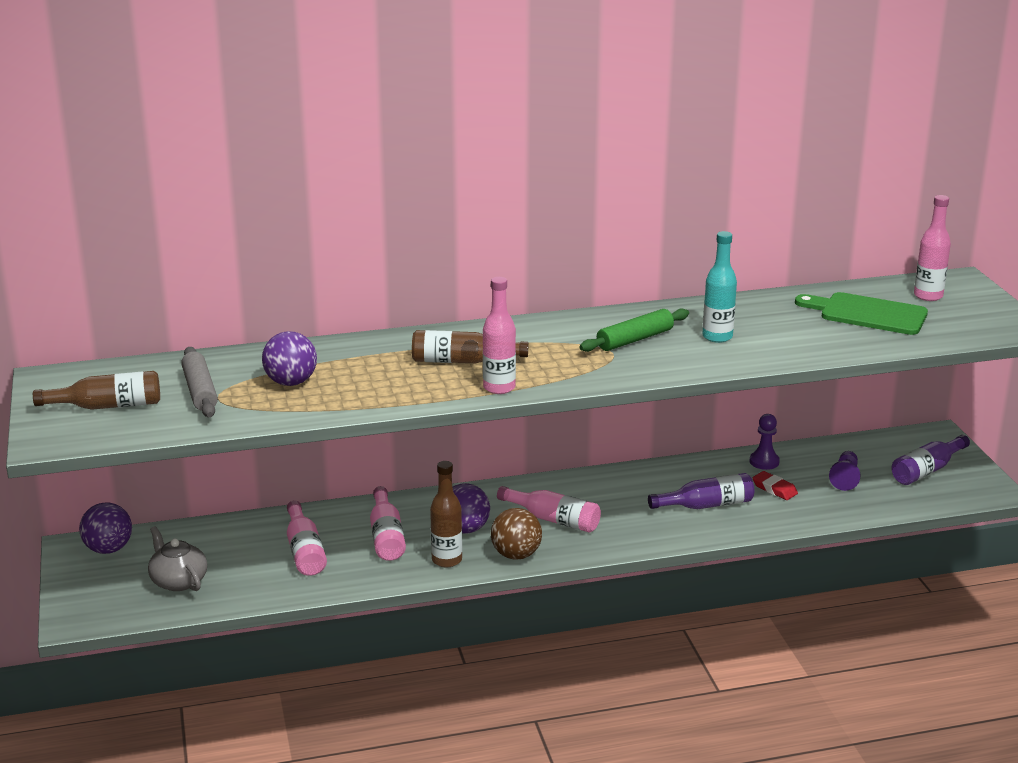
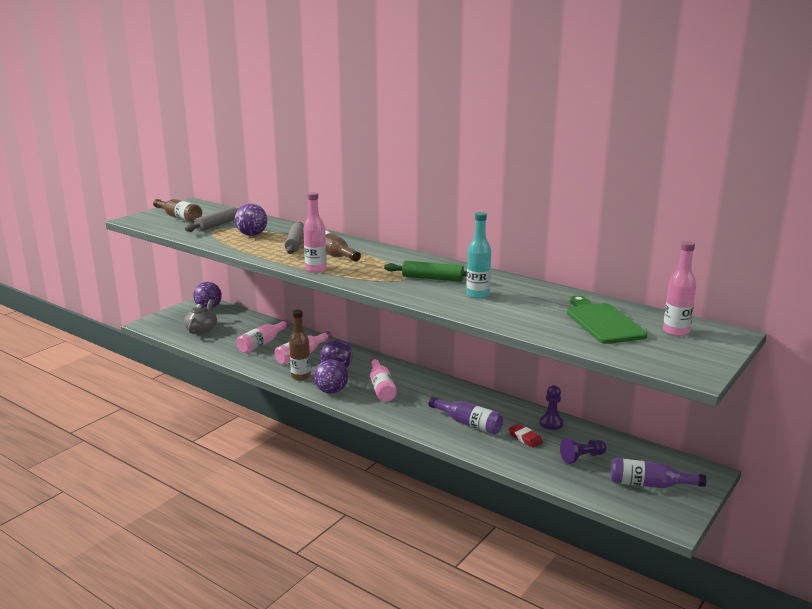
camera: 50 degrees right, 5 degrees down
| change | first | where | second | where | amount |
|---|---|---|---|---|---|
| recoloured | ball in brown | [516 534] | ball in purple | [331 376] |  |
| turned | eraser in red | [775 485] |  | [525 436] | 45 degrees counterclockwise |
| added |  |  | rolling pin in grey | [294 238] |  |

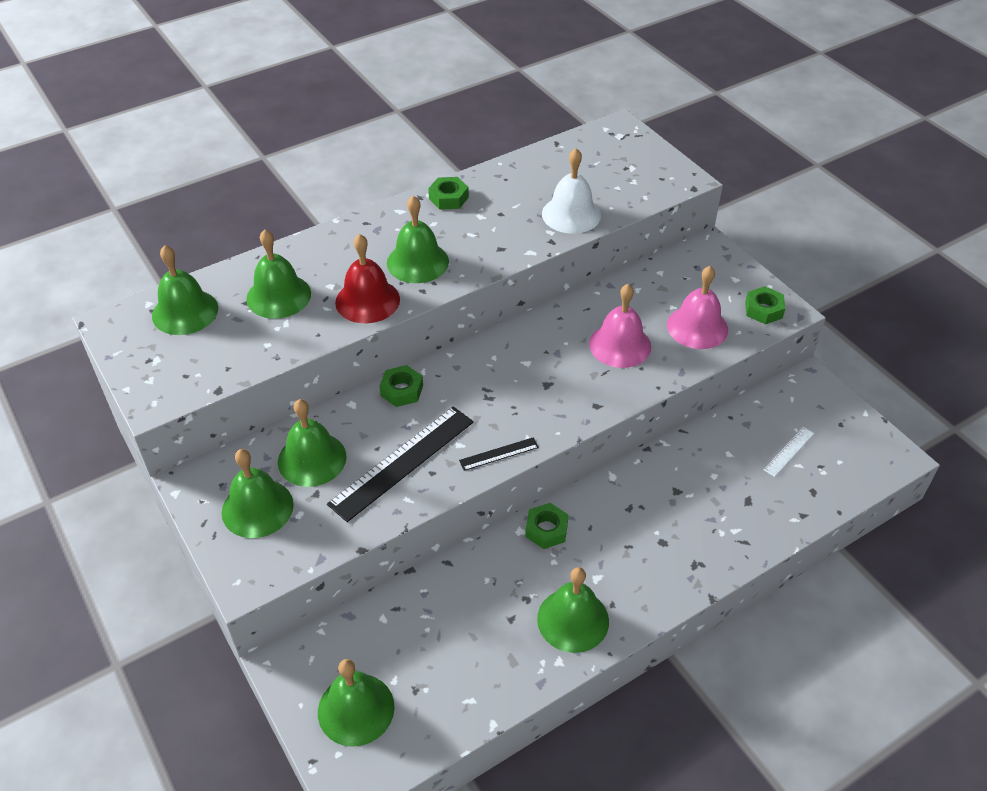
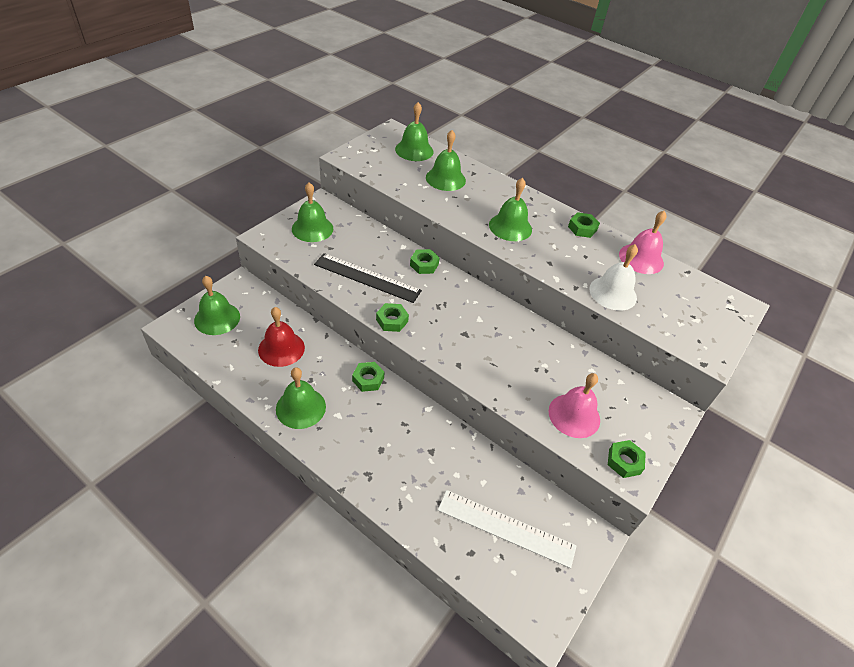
camera: 65 degrees right, 0 degrees up
| change | first | where | second | where | amount |
|---|---|---|---|---|---|
| removed | bell in green | [312 443] |  |  |  |
| moved | bell in red | [367 278] |  | [281 337] |  |
| replaced | ruler in black | [499 454] | nut in green | [392 317] |  |
| moved | bell in pink | [620 326] |  | [643 242] |  |
| resized | ruler in white | [789 452] |  | [507 529] | x2.13 |

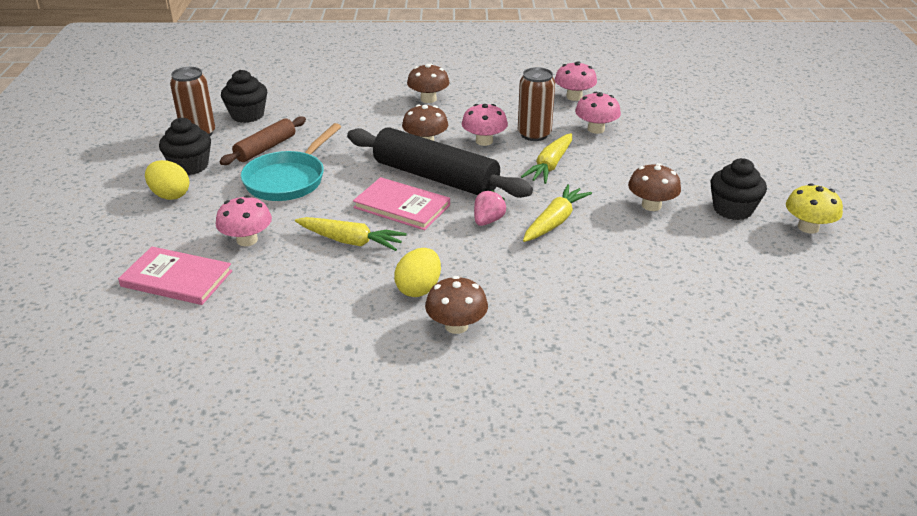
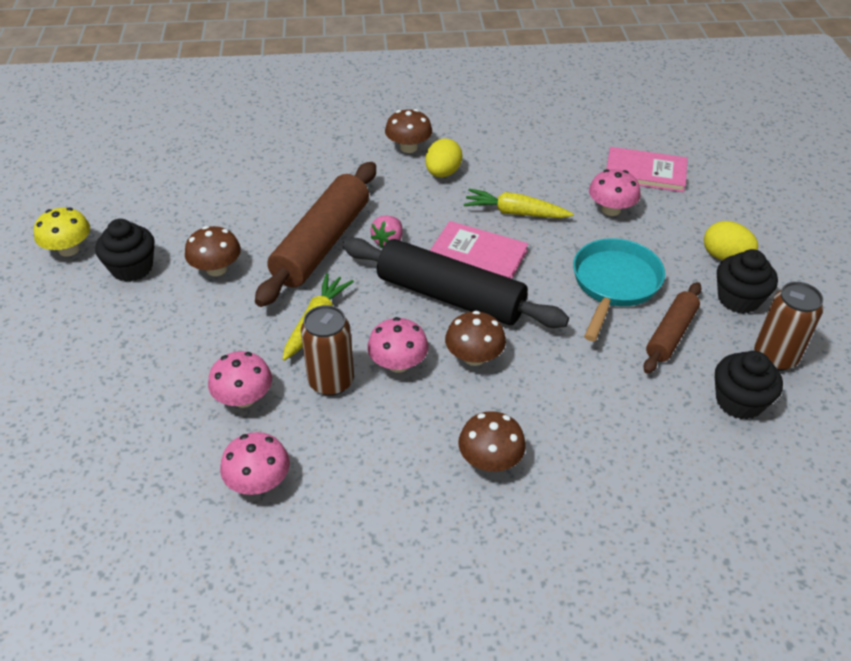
camera: 175 degrees right, 10 degrees up
| change | first | where | second | where | amount |
|---|---|---|---|---|---|
| replaced | carrot in yellow | [557 213] | rolling pin in brown | [315 234] |  |

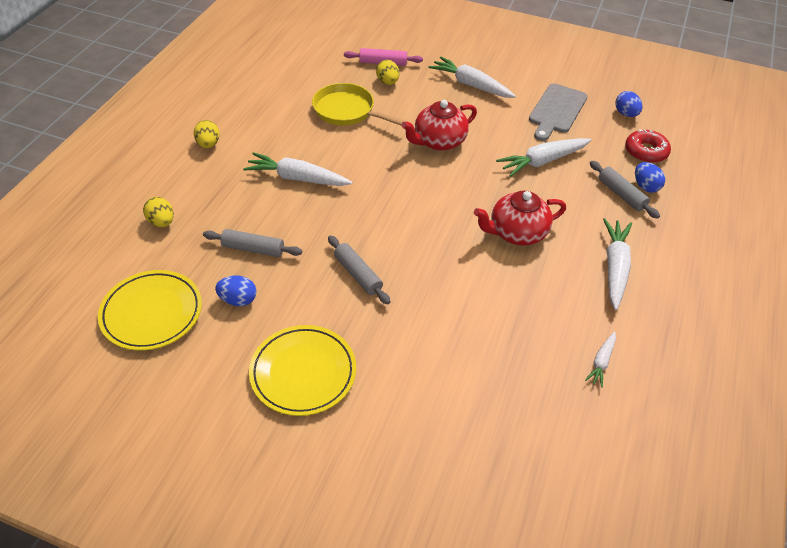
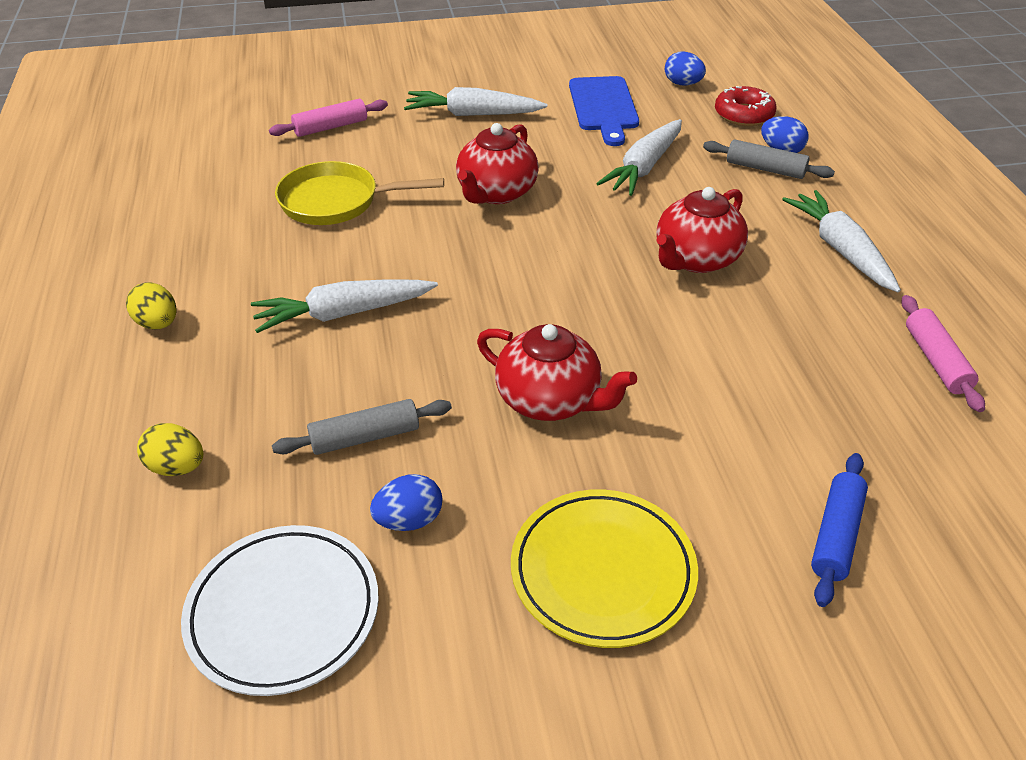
camera: 30 degrees left, 5 degrees down
| change | first | where | second | where | amount |
|---|---|---|---|---|---|
| recoloured | plate in yellow | [150 310] | plate in white | [280 610] |  |
| replaced | rolling pin in grey | [359 270] | teapot in red | [557 372] |  |
| removed | egg in yellow | [387 72] |  |  |  |
| recoloured | cutting board in grey | [558 112] | cutting board in blue | [604 111] |  |
| replaced | carrot in white | [600 359] | rolling pin in pink | [943 353] |  |
| added |  |  | rolling pin in blue | [839 530] |  |

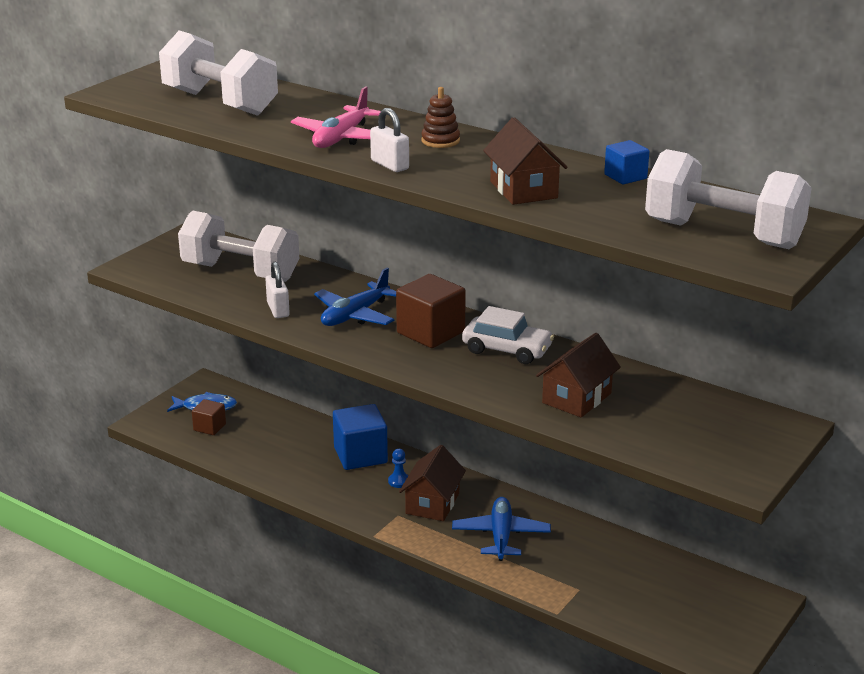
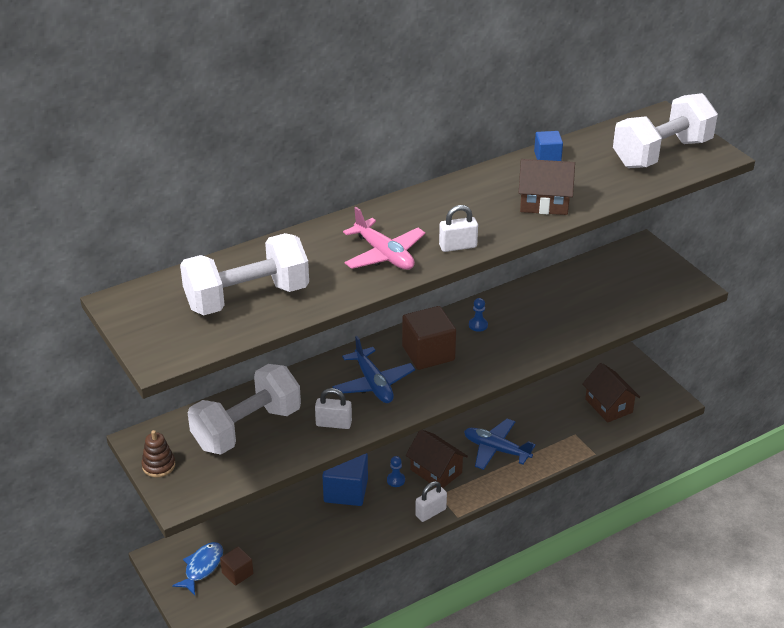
camera: 65 degrees left, 10 degrees up
| change | first | where | second | where | amount |
|---|---|---|---|---|---|
| moved | stacking toy in brown | [440 117] |  | [158 454] |  |
| replaced | car in white | [508 335] | pawn in blue | [478 315] |  |
| moved | house in brown | [578 375] |  | [611 393] |  |
| added |  |  | padlock in white | [431 501] |  |

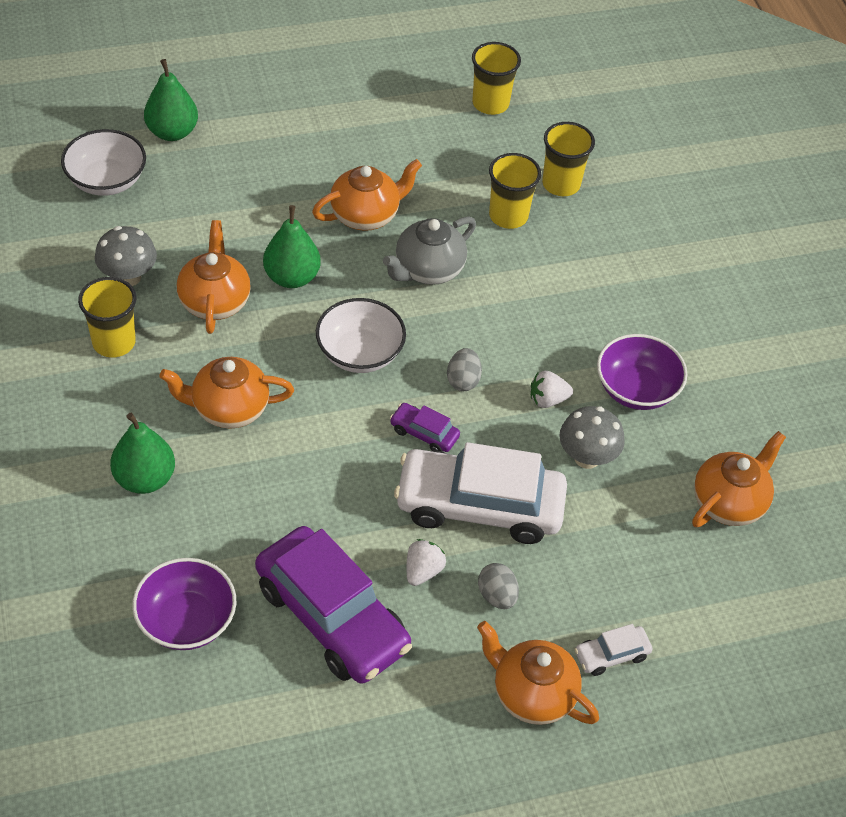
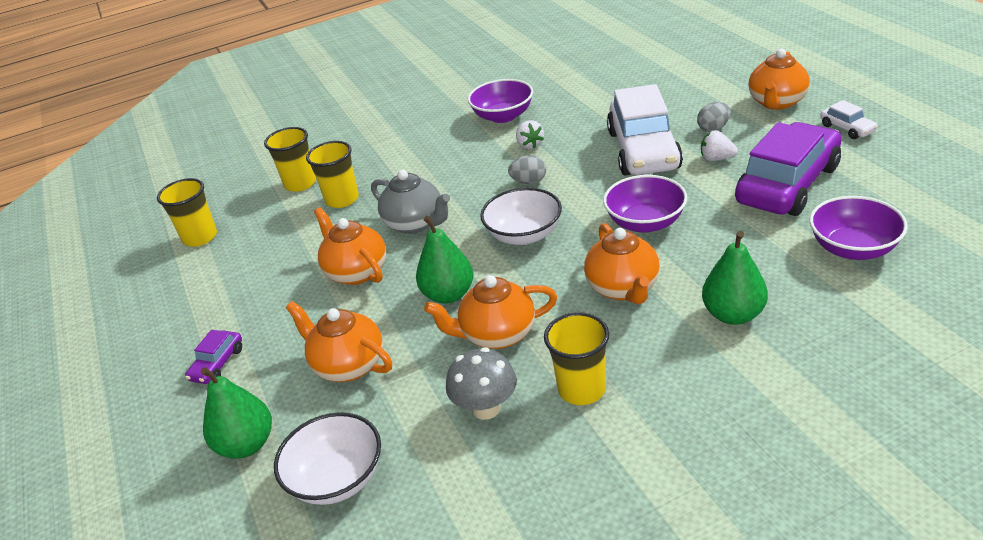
camera: 90 degrees left, 15 degrees down
| change | first | where | second | where | amount |
|---|---|---|---|---|---|
| moved | car in purple | [425 427] |  | [213 357] |  |
| removed | mushroom in grey | [592 437] |  |  |  |
| moved | car in white | [613 650] |  | [849 119] |  |
| moved | teapot in orange | [739 479] |  | [339 341] |  |
| added |  |  | bowl in purple | [645 204] |  |

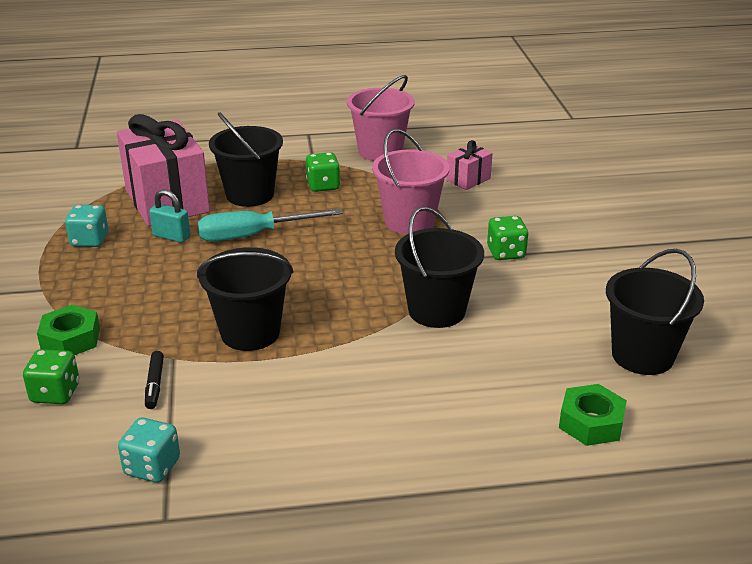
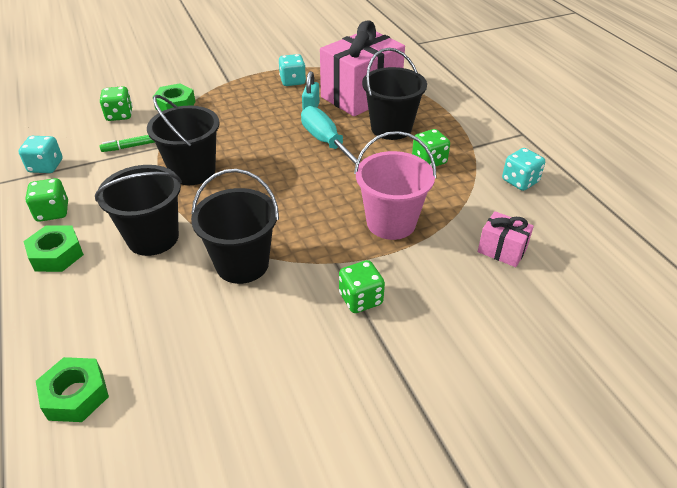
camera: 75 degrees right, 10 degrees up
| change | first | where | second | where | amount |
|---|---|---|---|---|---|
| recoloured | marker in black | [154 380] | marker in green | [127 143] |  |
| replaced | bucket in pink | [381 118] | dice in turquoise | [523 169] |  |
| moved | bucket in black | [655 312] |  | [138 210] |  |
| added |  |  | nut in green | [53 249] |  |
| added |  |  | dice in green | [46 200] |  |

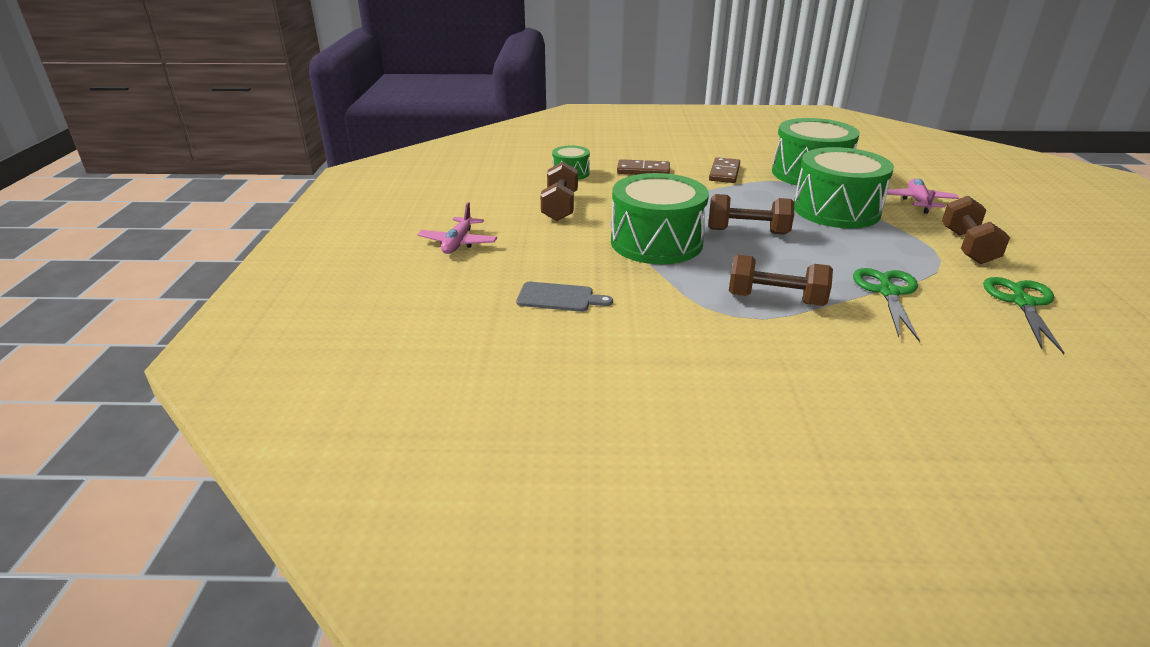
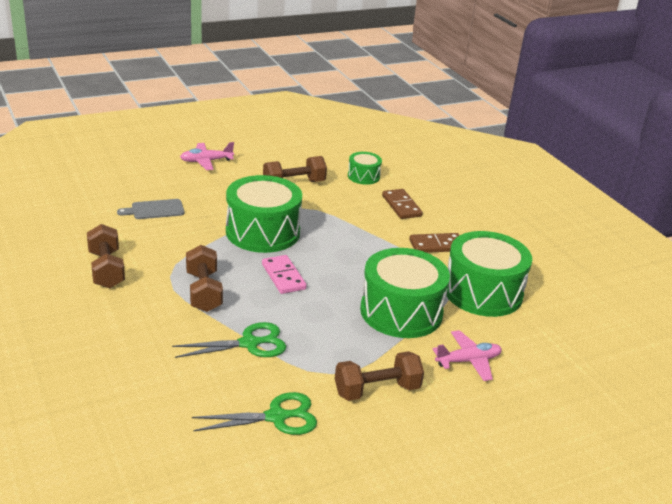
camera: 60 degrees right, 0 degrees up
| change | first | where | second | where | amount |
|---|---|---|---|---|---|
| turned | cutting board in grey | [564 297] |  | [150 209] | 90 degrees clockwise |
| moved | dumbbell in brown | [751 214] |  | [106 256] |  |
| added |  |  | domino in pink | [284 274] |  |

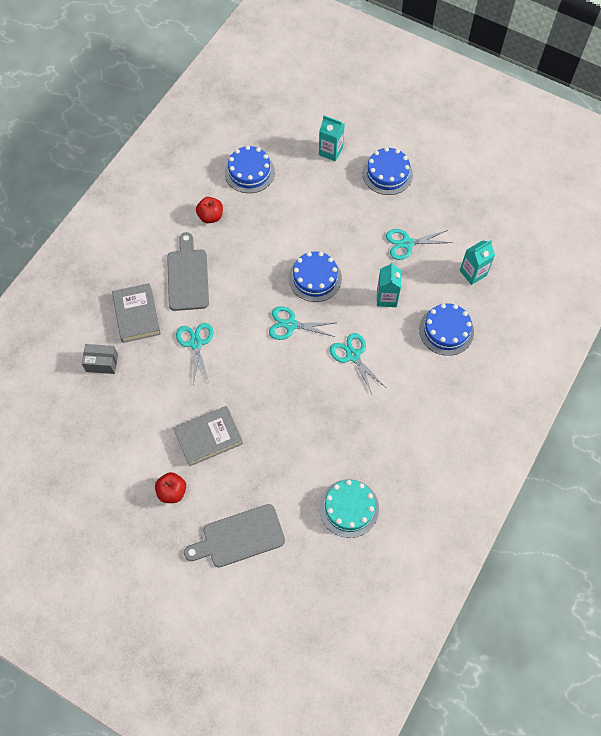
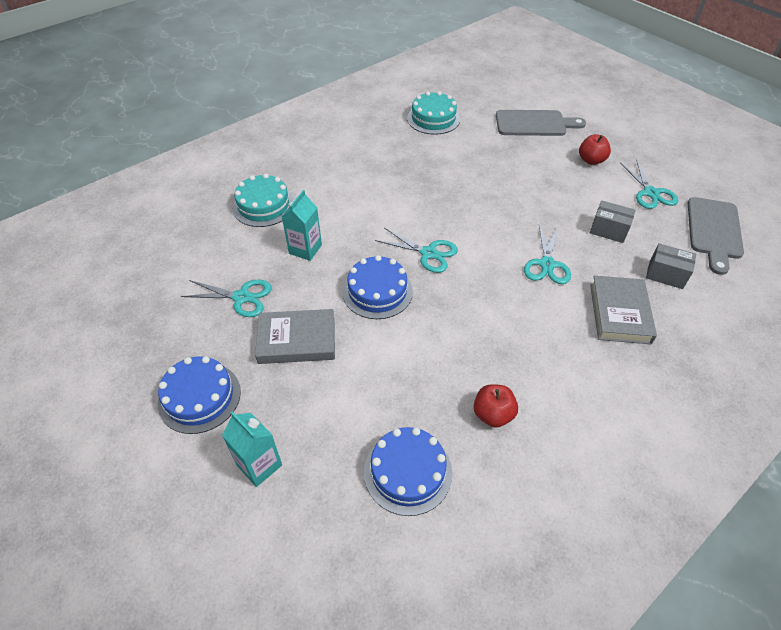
camera: 160 degrees left, 15 degrees down
| change | first | where | second | where | amount |
|---|---|---|---|---|---|
| moved | cutting board in grey | [188 271] |  | [716 236] |  |
| moved | book in grey | [208 436] |  | [295 336] |  |
| moved | scissors in turquoise | [357 364] |  | [649 184] |  |
| recoloured | cake in blue | [446 329] | cake in turquoise | [263 200] |  |
| removed | carton in turquoise | [477 262] |  |  |  |
| added |  |  | box in grey | [613 221] |  |

